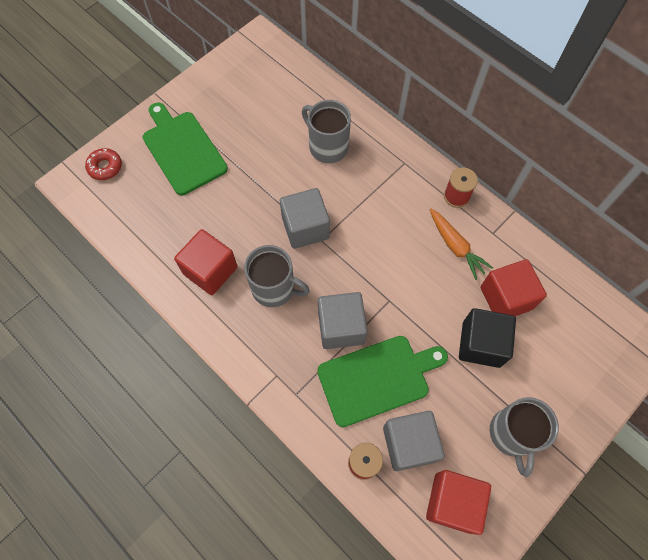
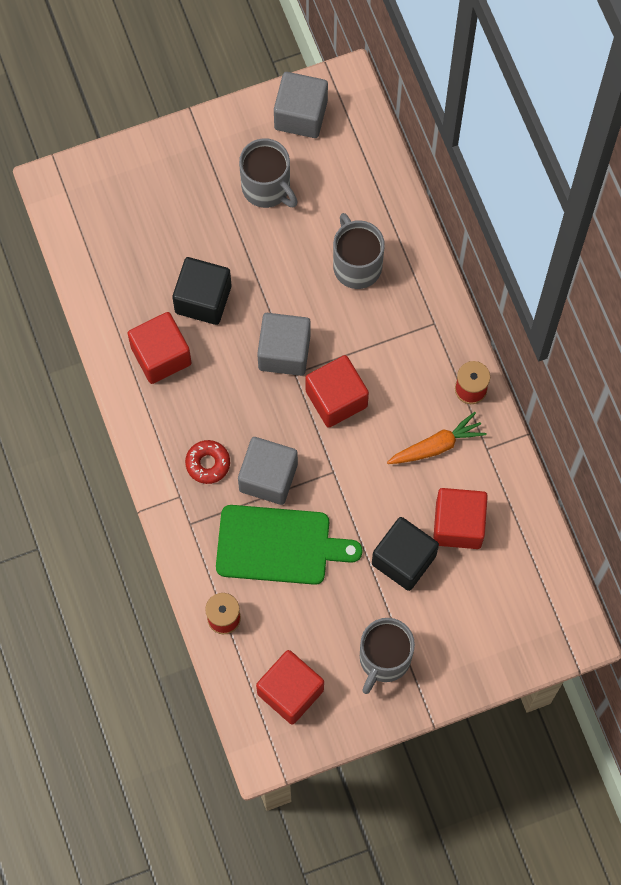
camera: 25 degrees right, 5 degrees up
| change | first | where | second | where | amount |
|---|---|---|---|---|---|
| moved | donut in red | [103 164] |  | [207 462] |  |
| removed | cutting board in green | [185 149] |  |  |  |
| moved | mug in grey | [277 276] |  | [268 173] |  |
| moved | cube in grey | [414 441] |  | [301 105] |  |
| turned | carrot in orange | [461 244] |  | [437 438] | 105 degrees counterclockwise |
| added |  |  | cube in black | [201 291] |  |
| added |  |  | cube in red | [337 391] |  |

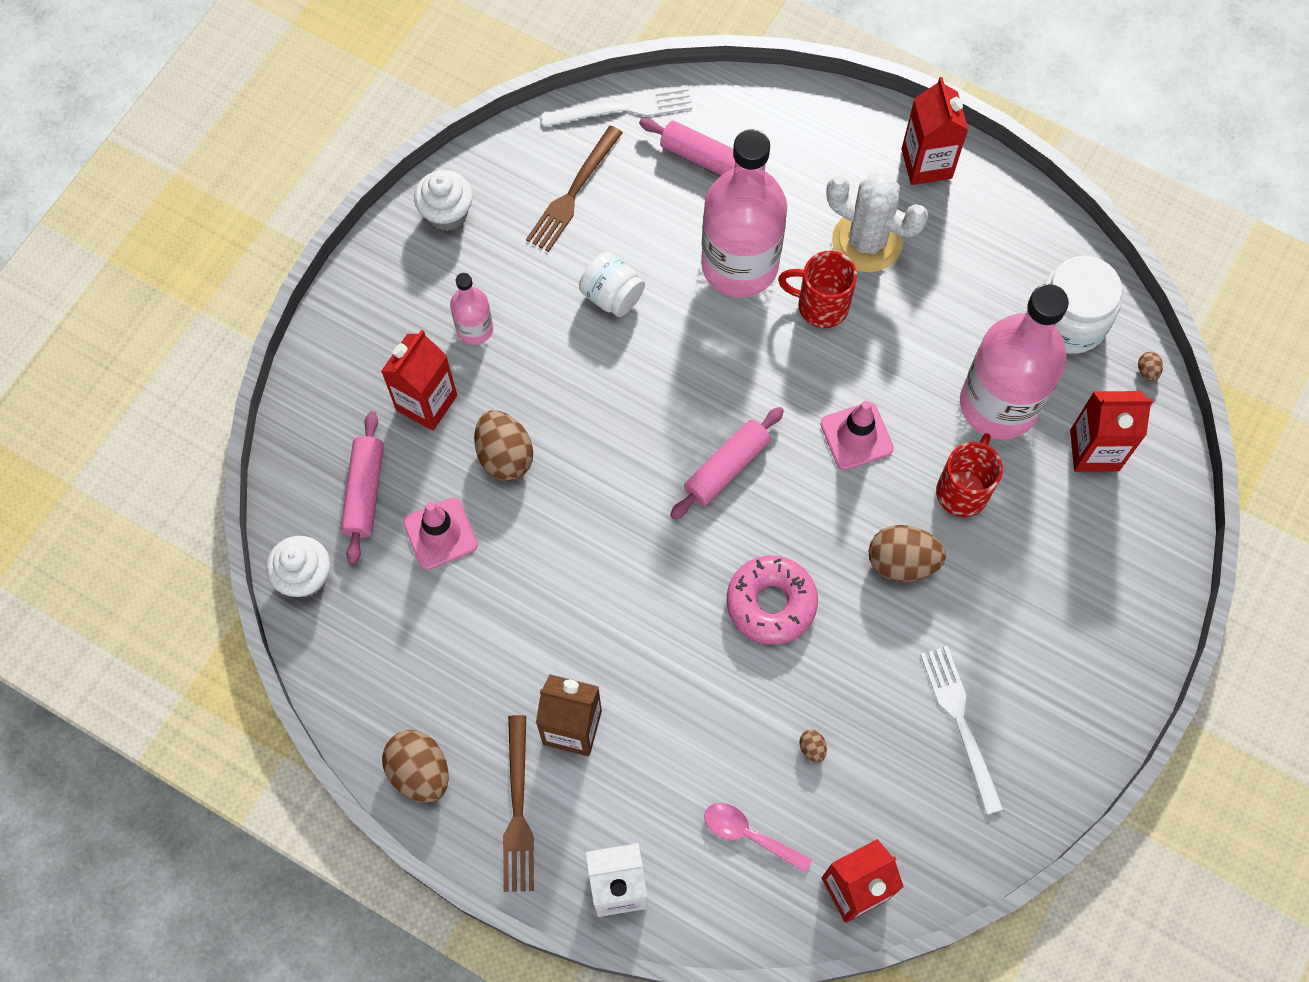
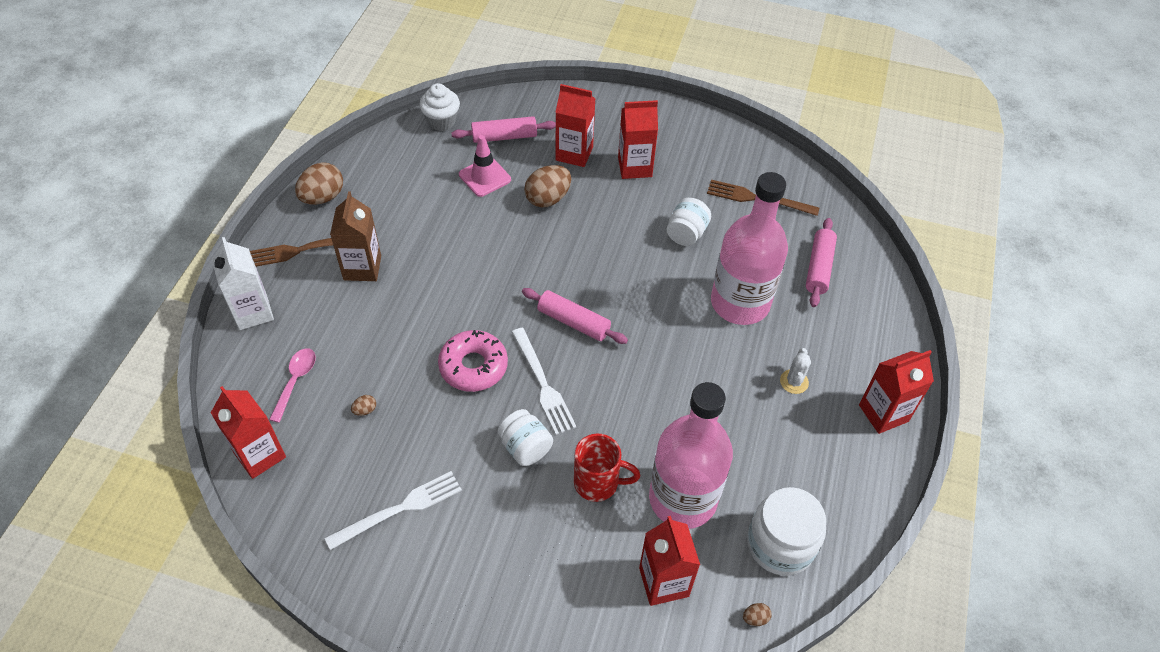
camera: 75 degrees right, 15 degrees down
| change | first | where | second | where | amount |
|---|---|---|---|---|---|
| removed | cupcake in white | [443 200] |  |  |  |
| replaced | bottle in pink | [471 309] | carton in red | [638 139] |  |
| moved | fork in white | [617 106] |  | [544 381] |  |
| removed | mug in red | [817 289] |  |  |  |
| removed | traffic cone in pink | [857 435] |  |  |  |
| resized | cactus in white | [877 222] |  | [795 371] | x0.50 |
| replaced | egg in brown | [907 553] | jar in white | [525 437] |  |

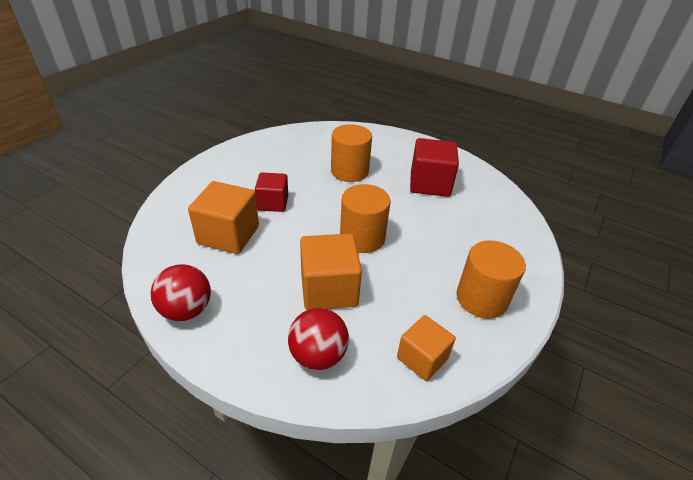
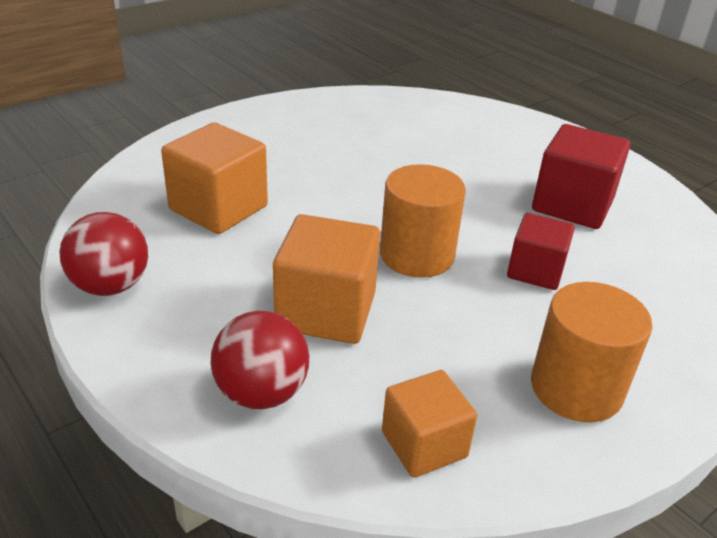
camera: 20 degrees right, 5 degrees down
| change | first | where | second | where | amount |
|---|---|---|---|---|---|
| moved | cube in red | [271 192] |  | [541 251] |  |
| removed | cylinder in orange | [351 153] |  |  |  |

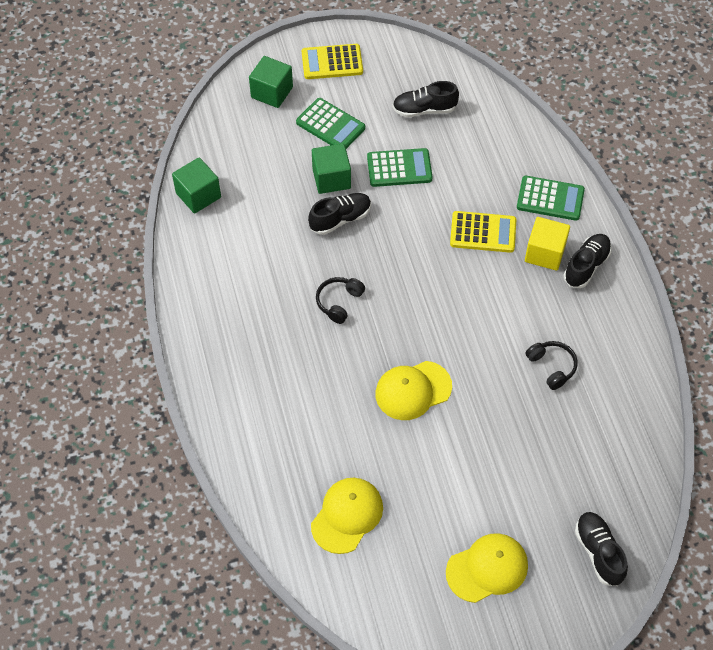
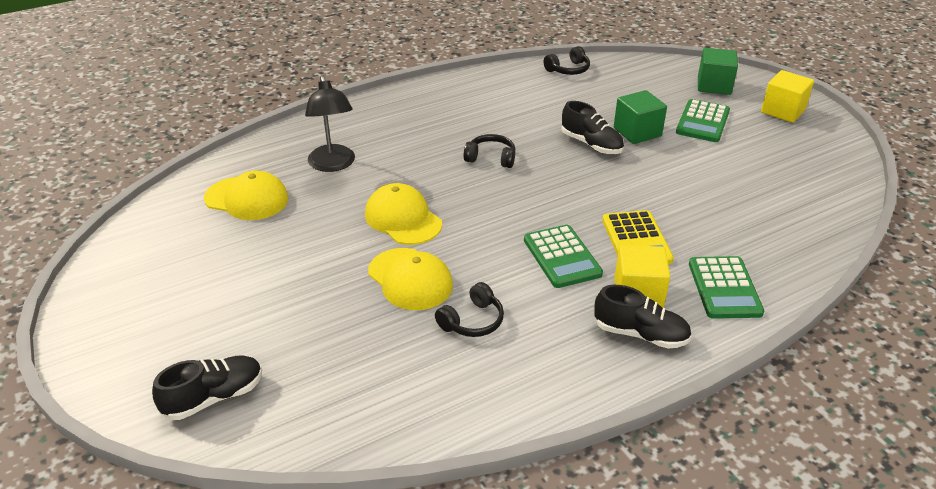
camera: 75 degrees right, 20 degrees down
| change | first | where | second | where | amount |
|---|---|---|---|---|---|
| replaced | cube in green | [196 185] | headphones in black | [566 60] |  |
| replaced | calculator in yellow | [332 61] | cube in yellow | [787 96] |  |
| moved | calculator in green | [400 167] |  | [563 256] |  |
| removed | shoe in black | [425 99] |  |  |  |
| moved | cap in yellow | [487 568] |  | [410 279] |  |
| added |  |  | lamp in black | [330 123] |  |

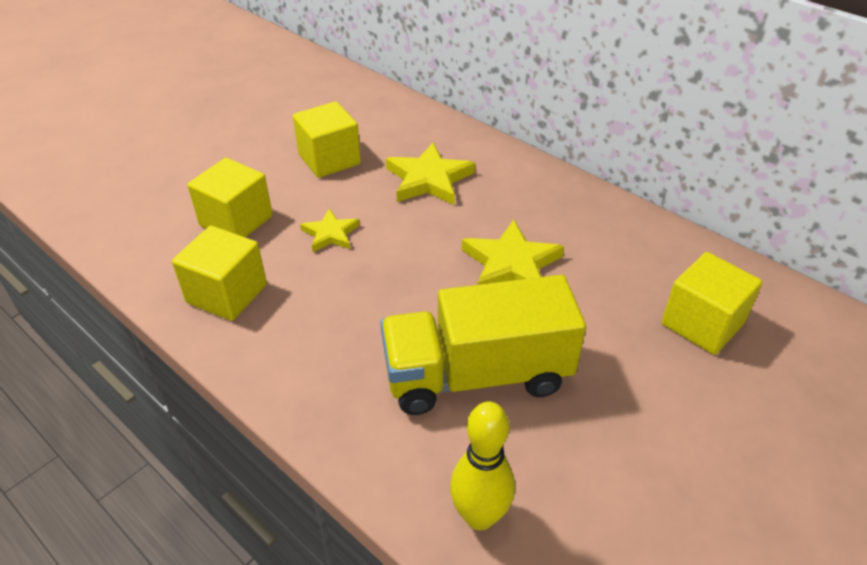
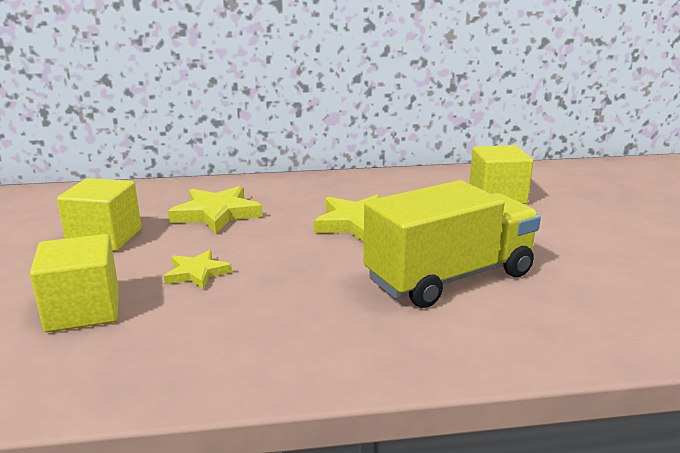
camera: 50 degrees left, 20 degrees down
| change | first | where | second | where | amount |
|---|---|---|---|---|---|
| removed | cube in yellow | [219 273] |  |  |  |
| turned | truck in yellow | [483 345] |  | [452 244] | 150 degrees counterclockwise |
| removed | bowling pin in yellow | [482 466] |  |  |  |

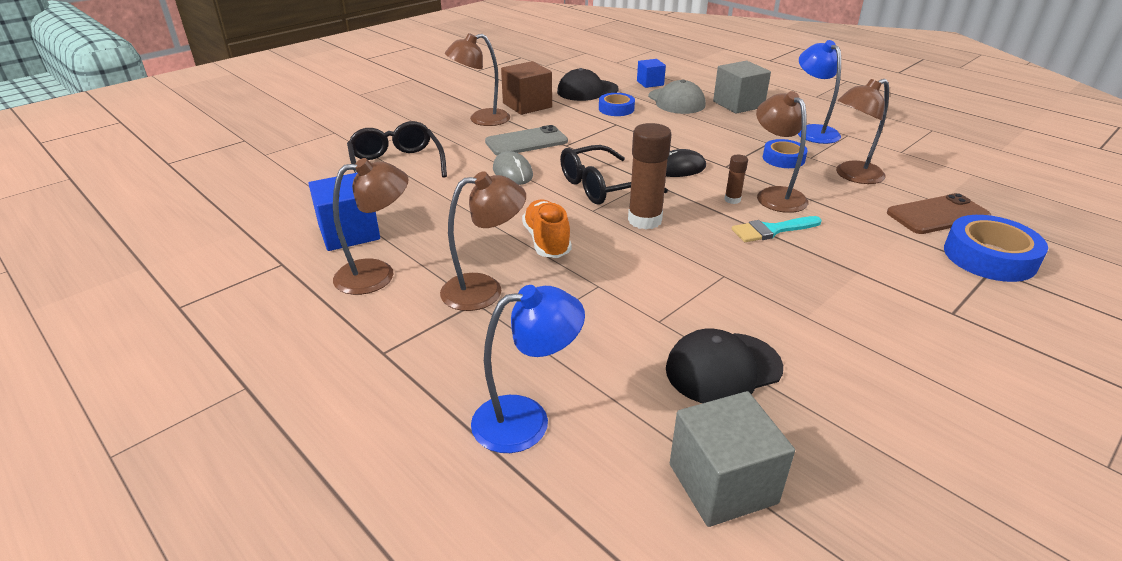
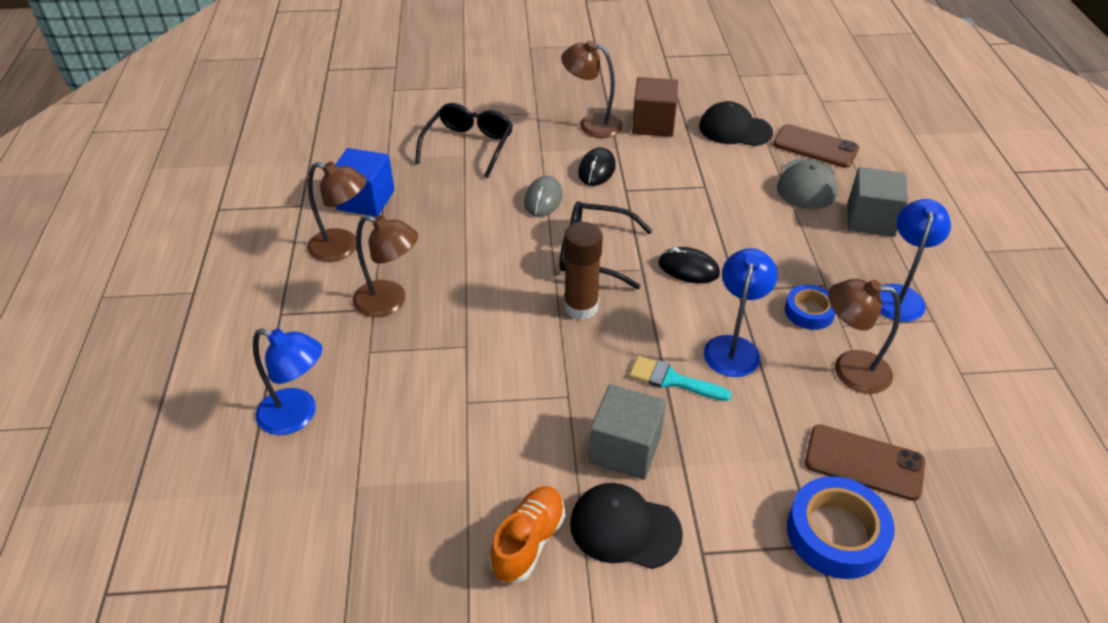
camera: 40 degrees right, 10 degrees up
| change | first | where | second | where | amount |
|---|---|---|---|---|---|
| replaced | phone in grey | [526 140] | mouse in black | [597 166] |  |
| moved | shoe in orange | [547 228] |  | [527 534] |  |
| removed | tape in blue | [617 104] |  |  |  |
| replaced | cube in blue | [651 73] | phone in brown | [816 146] |  |
| moved | cap in black | [724 366] |  | [626 526] |  |
| moved | cube in grey | [732 459] |  | [627 432] |  |
| removed | glue stick in brown | [736 179] |  |  |  |
| recoloured | lamp in brown | [782 152] | lamp in blue | [741 312] |  |

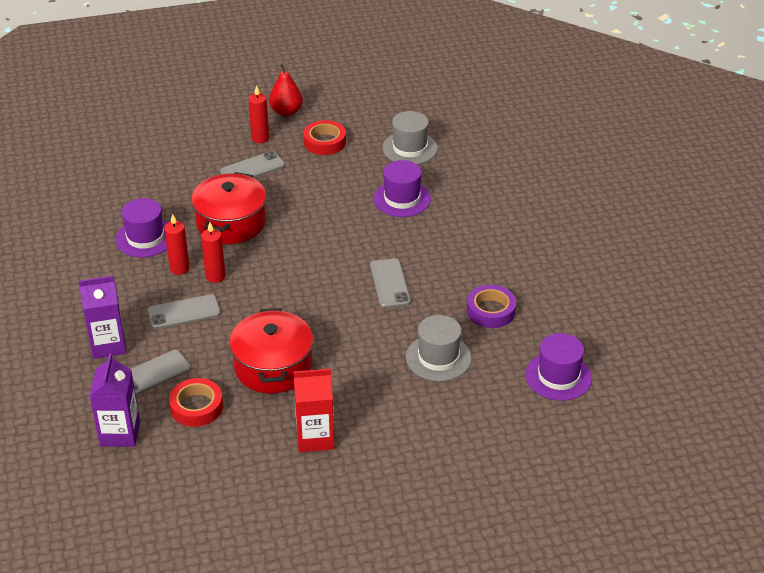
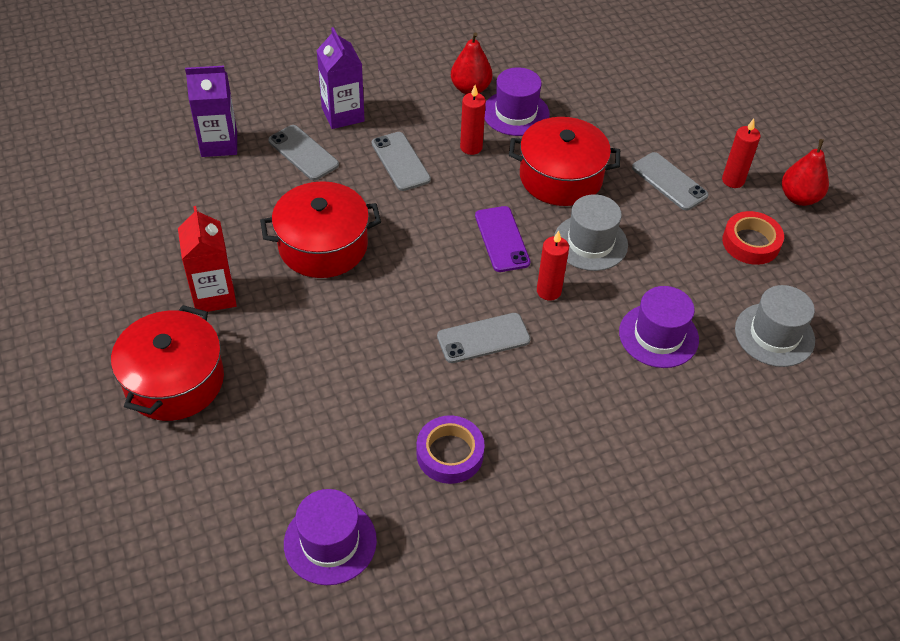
camera: 80 degrees right, 10 degrees up
| change | first | where | second | where | amount |
|---|---|---|---|---|---|
| removed | tape in red | [196 402] |  |  |  |
| moved | candle in red | [213 252] |  | [553 266] |  |
| moved | hat in grey | [439 348] |  | [591 232] |  |
| added |  |  | pot in red | [167 363] |  |
| added |  |  | pear in red | [471 63] |  |
| added |  |  | phone in purple | [502 239] |  |

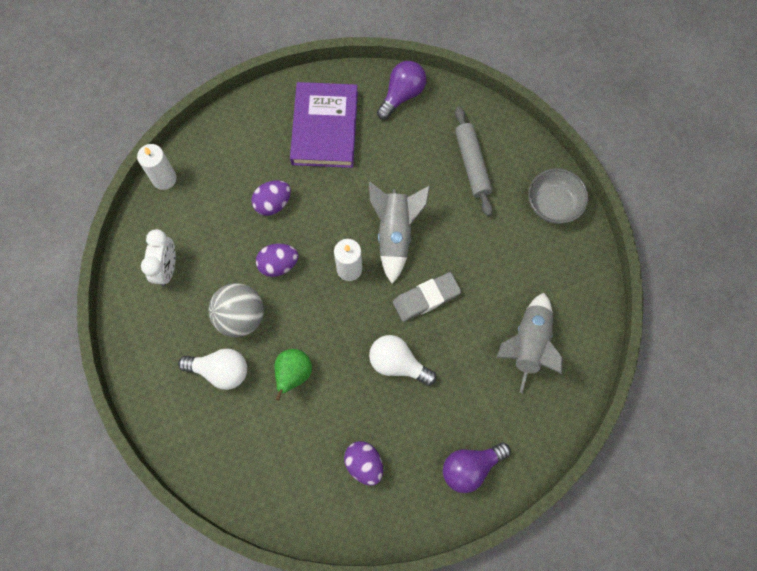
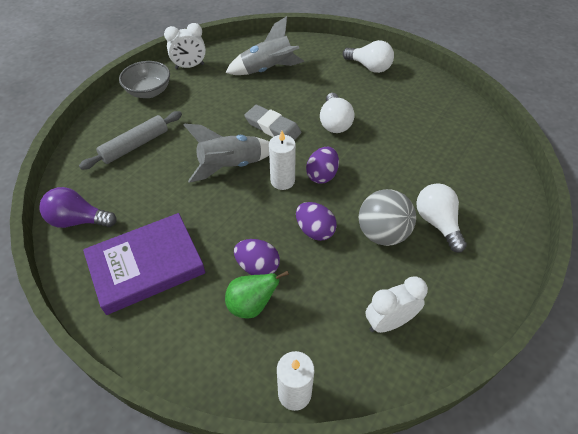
camera: 120 degrees left, 20 degrees down
| change | first | where | second | where | amount |
|---|---|---|---|---|---|
| moved | pear in green | [293 375] |  | [257 295] |  |
| moved | egg in purple | [363 463] |  | [322 165] |  |
| recoloured | light bulb in purple | [477 467] | light bulb in white | [368 56] |  |
| added |  |  | clock in white | [185 46] |  |

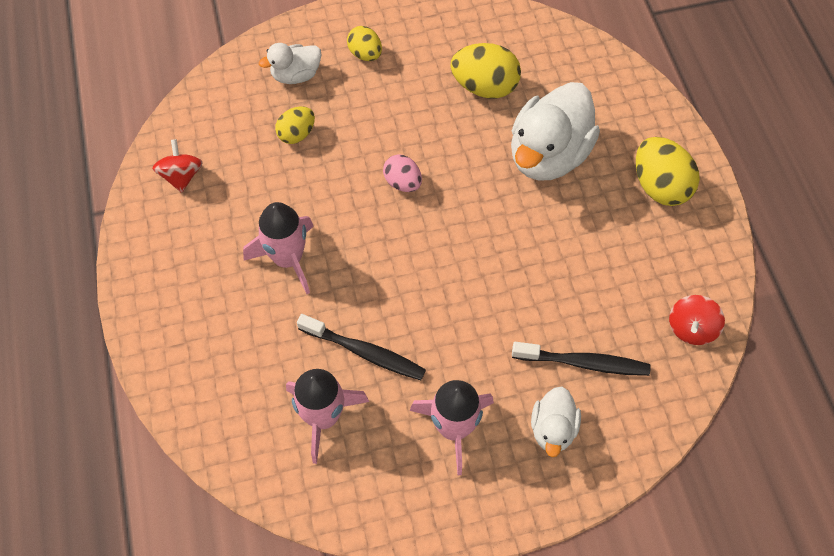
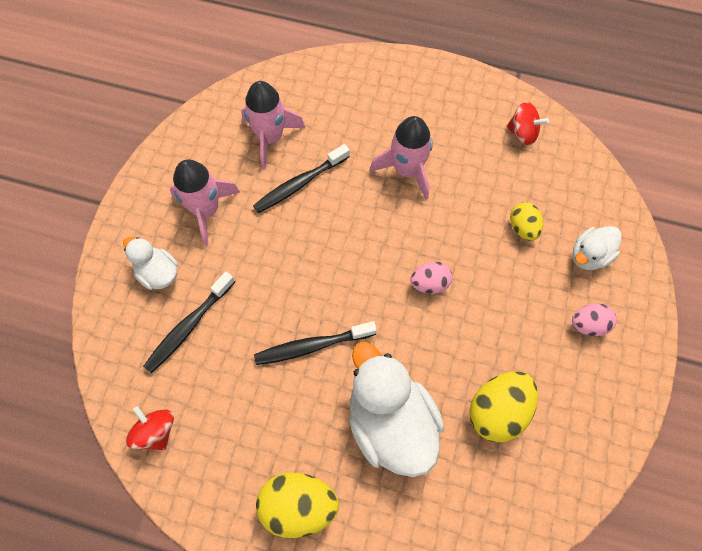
camera: 120 degrees right, 5 degrees up
| change | first | where | second | where | amount |
|---|---|---|---|---|---|
| turned | duck in white | [290 63] |  | [596 248] | 135 degrees counterclockwise |
| recoloured | egg in yellow | [364 43] | egg in pink | [594 319] |  |
| added |  |  | toothbrush in black | [315 343] |  |

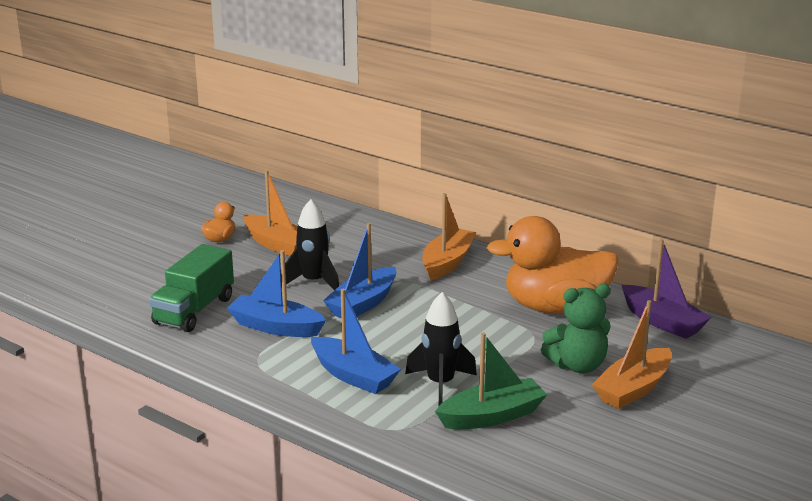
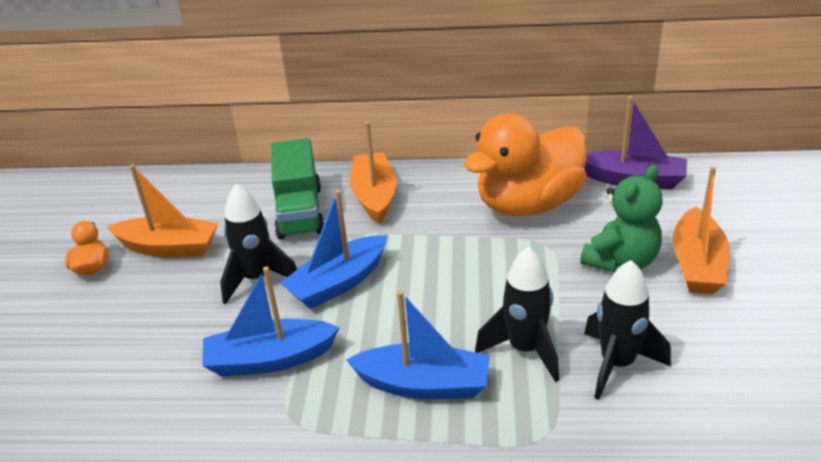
camera: 30 degrees left, 10 degrees up
| change | first | where | second | where | amount |
|---|---|---|---|---|---|
| moved | truck in green | [191 288] |  | [297 189] |  |
| turned | boat in blue | [360 270] |  | [333 249] | 45 degrees clockwise |
| replaced | boat in green | [491 381] | rocket in black | [627 330] |  |

